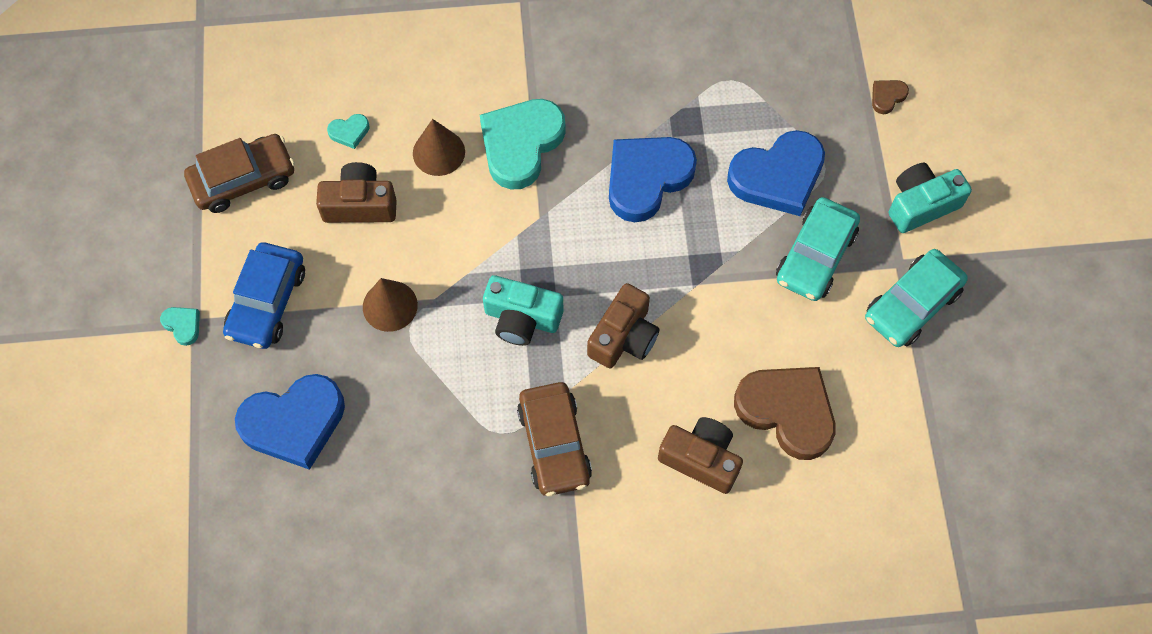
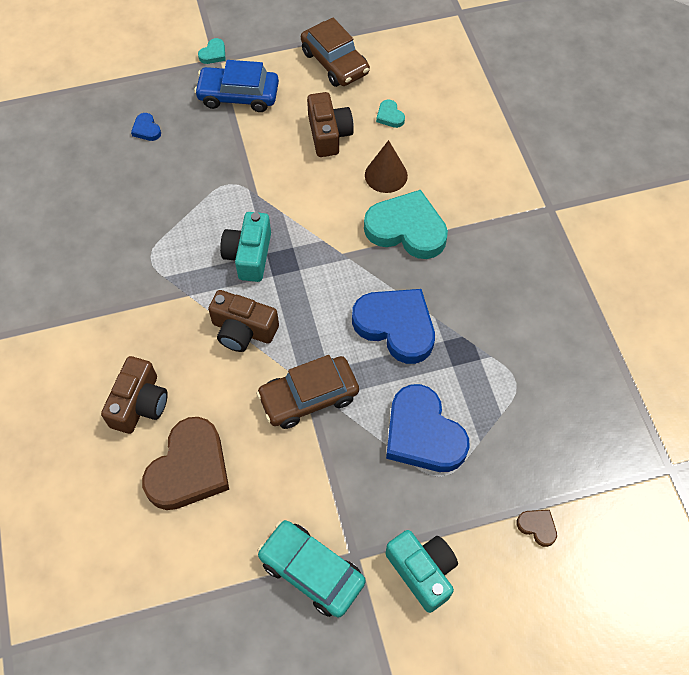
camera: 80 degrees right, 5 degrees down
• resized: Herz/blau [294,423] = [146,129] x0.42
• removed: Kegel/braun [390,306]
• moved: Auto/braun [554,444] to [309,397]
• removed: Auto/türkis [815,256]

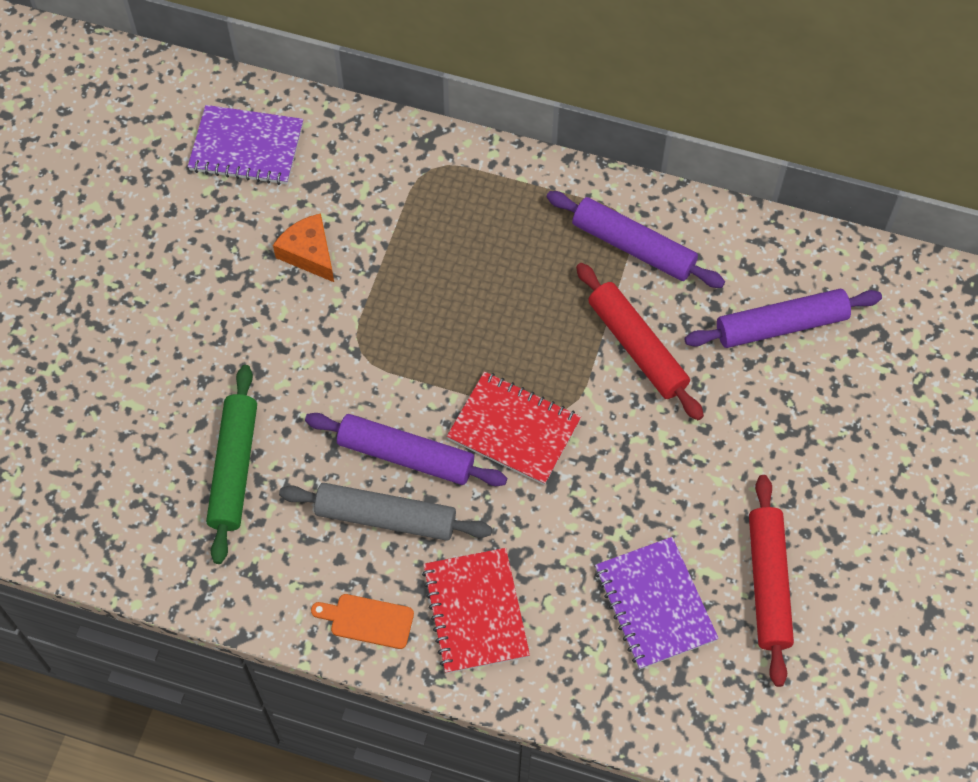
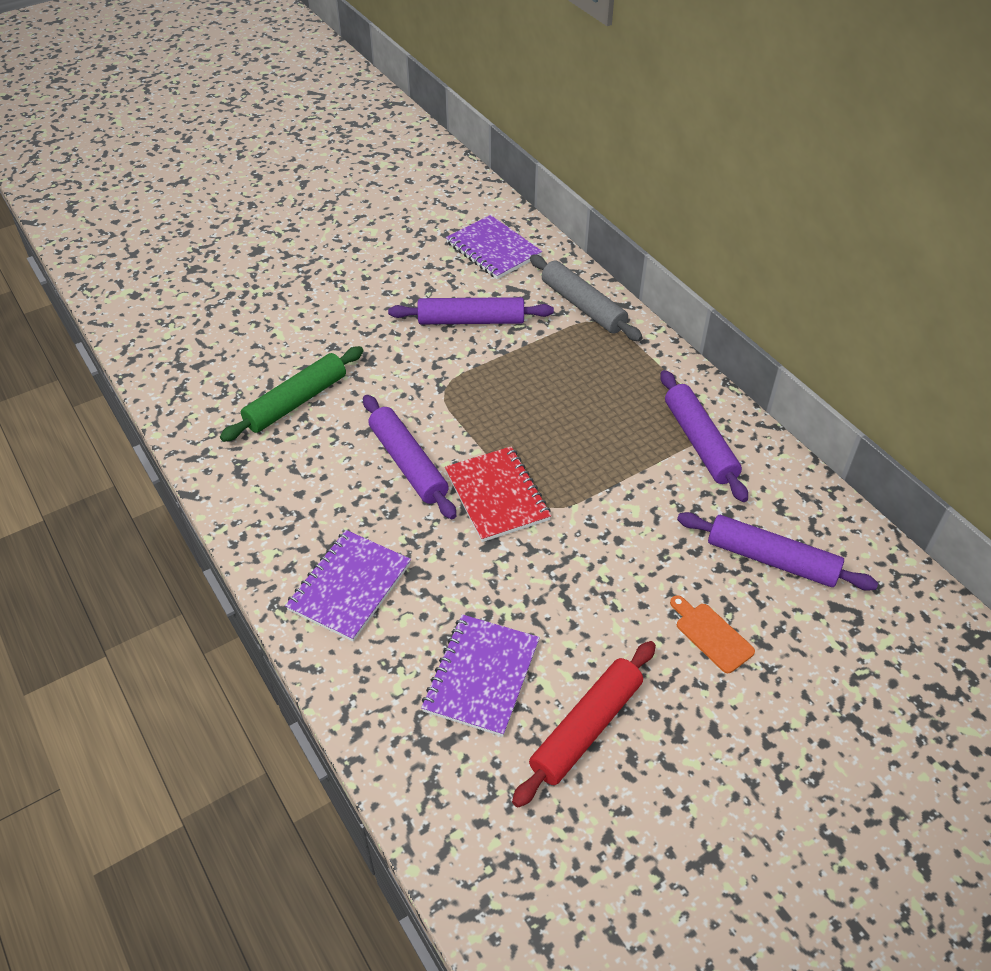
camera: 40 degrees right, 15 degrees down
• replaced: Käse/orange [309,253] to Nudelholz/lila [471,320]
• moved: Nudelholz/grau [385,517] to [583,306]
• moved: Schneidebrett/orange [367,621] to [711,635]
• recoloured: Notizbuch/rot [475,612] to Notizbuch/lila [349,586]
• removed: Nudelholz/rot [637,347]

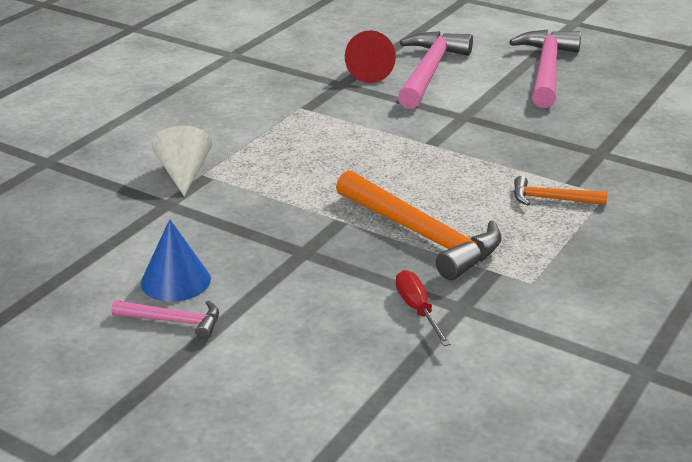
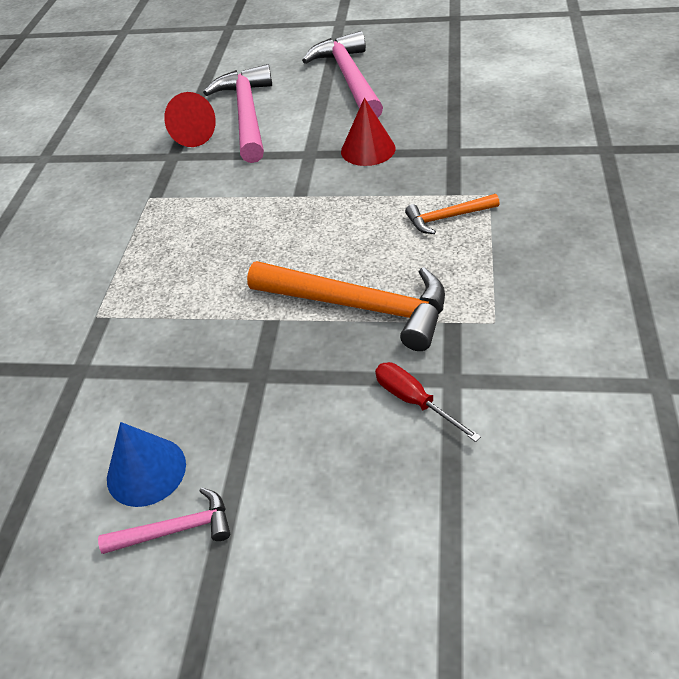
camera: 20 degrees left, 15 degrees up
• removed: Kegel/weiß [183,174]
• added: Kegel/rot [368,149]

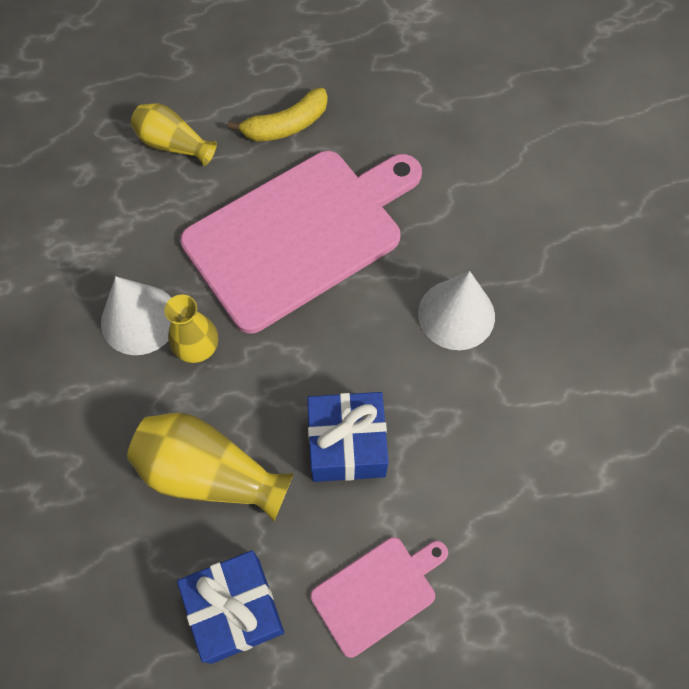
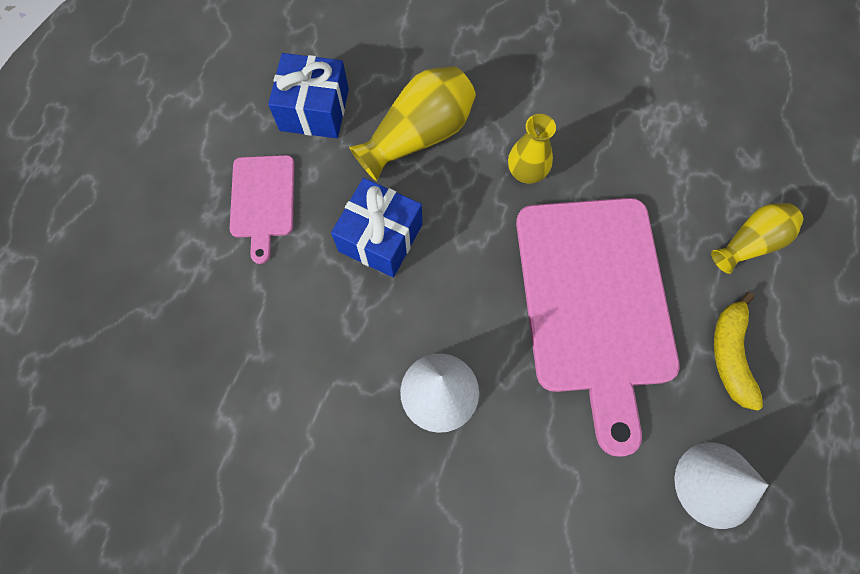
camera: 120 degrees right, 5 degrees up
• moved: Kegel/weiß [139,319] to [716,484]

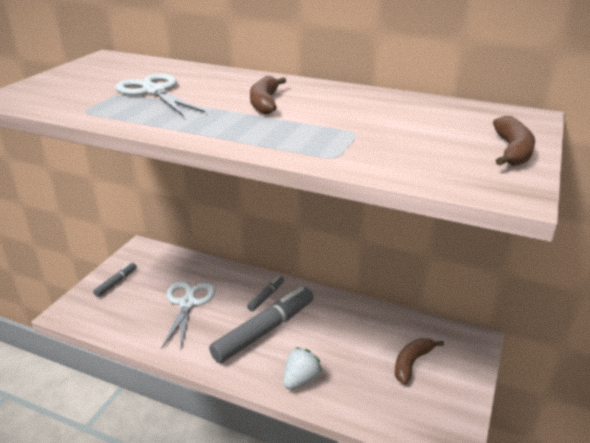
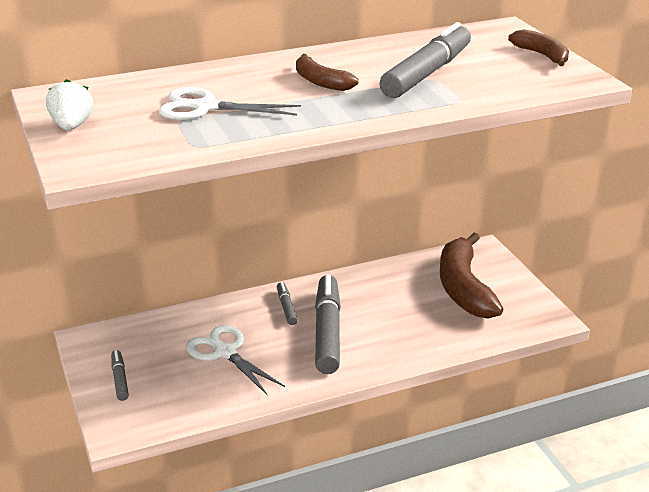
camera: 45 degrees left, 0 degrees up
• moved: Erdbeere/weiß [301,380] to [72,126]
• resized: Banane/braun [411,363] = [463,288] x1.93
• added: Filzstift/grau [427,73]

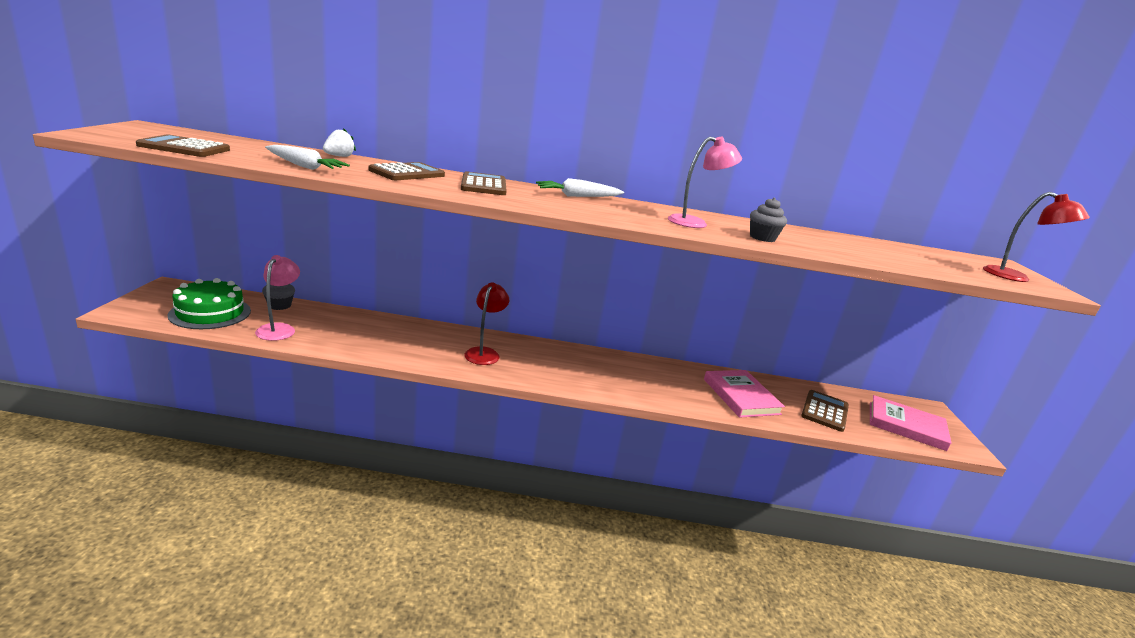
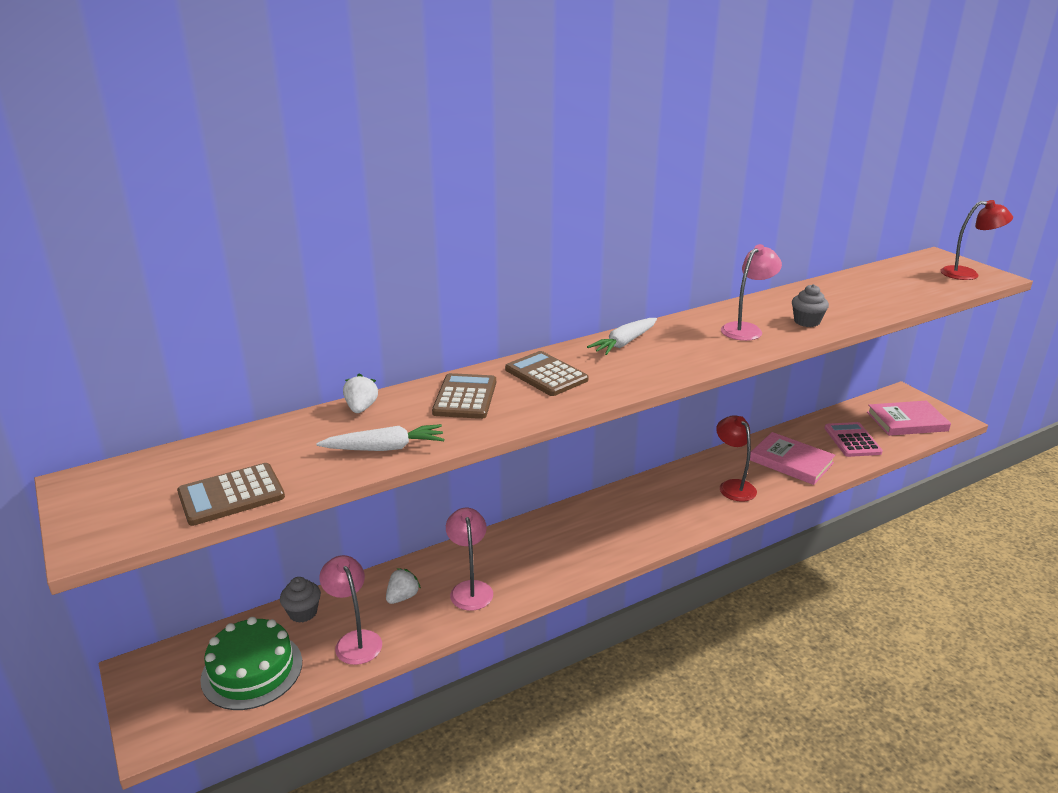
camera: 30 degrees left, 5 degrees up
• moved: Lampe/rot [484,353] to [733,486]
• recoloured: Taschenrechner/braun [824,411] to Taschenrechner/rosa [852,440]
• added: Erdbeere/weiß [402,597]
• added: Lampe/rosa [470,589]

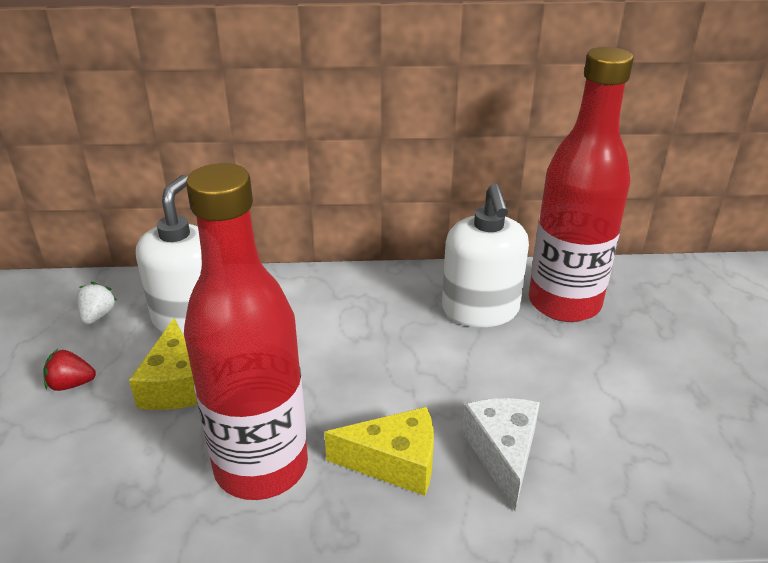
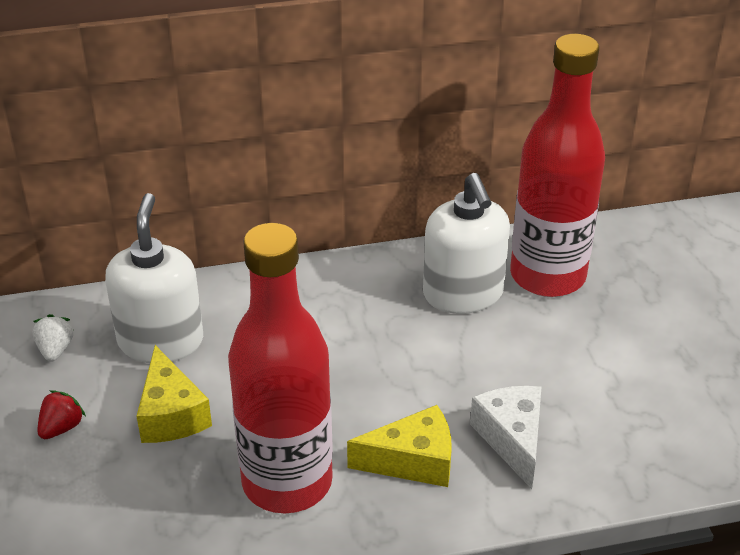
camera: 10 degrees left, 5 degrees up
• turned: Erdbeere/rot [71,384] = [61,427] 135 degrees clockwise

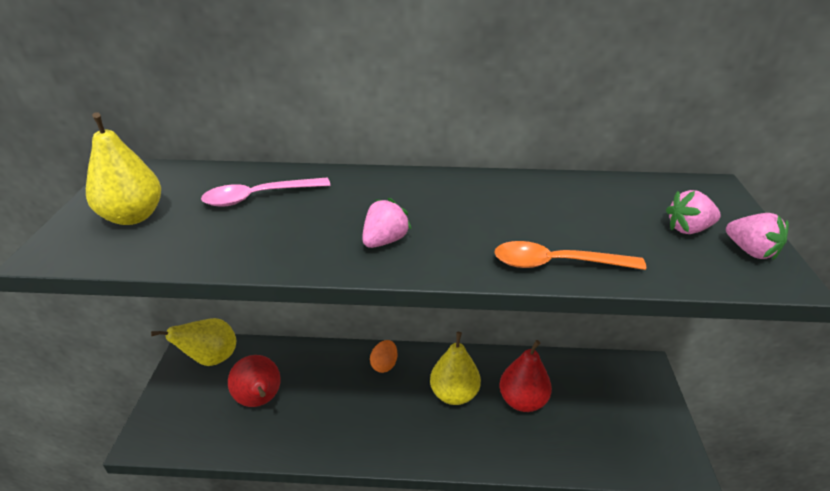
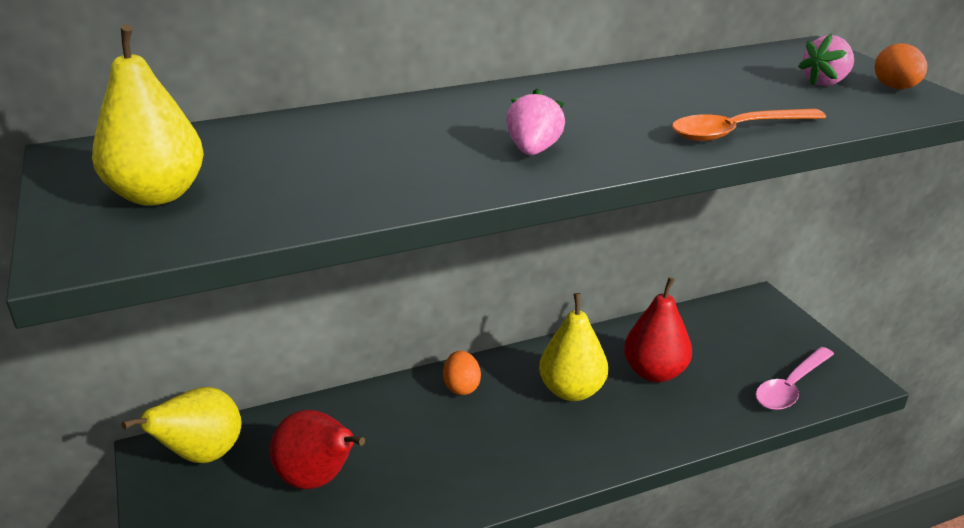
camera: 25 degrees left, 5 degrees down
• moved: Löffel/rosa [258,197] to [791,387]
• replaced: Erdbeere/rosa [750,251] to Ei/orange [895,88]

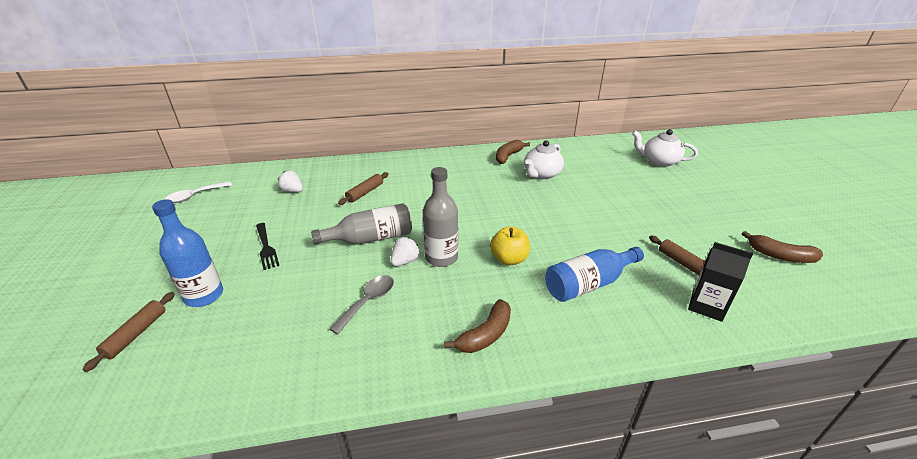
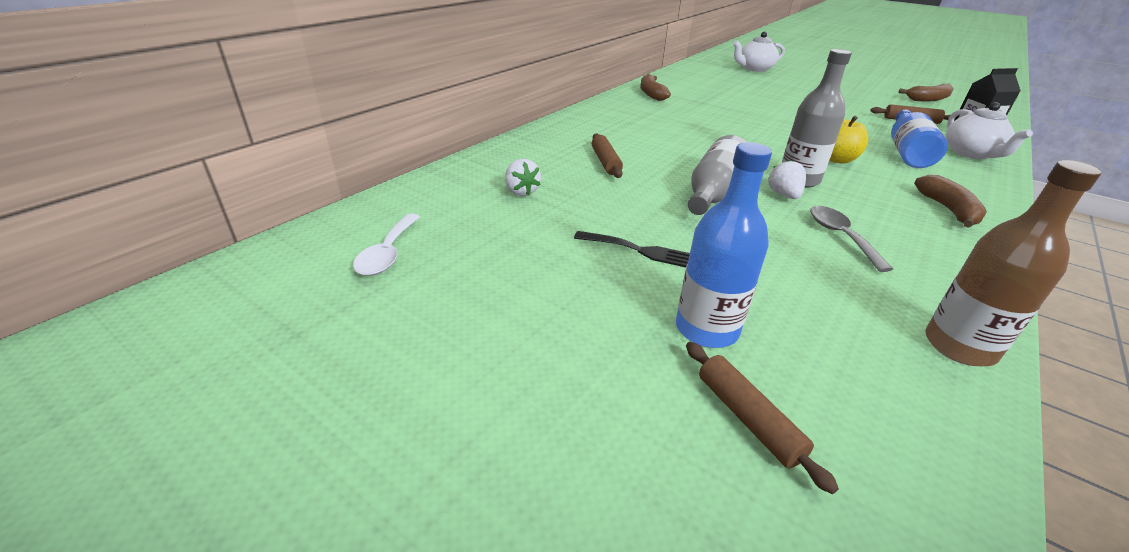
camera: 45 degrees left, 0 degrees up
• turned: Erdbeere/weiß [292,191] = [521,191] 105 degrees counterclockwise
• moved: Teekanne/weiß [541,174] to [971,154]
• added: Flasche/braun [959,346]

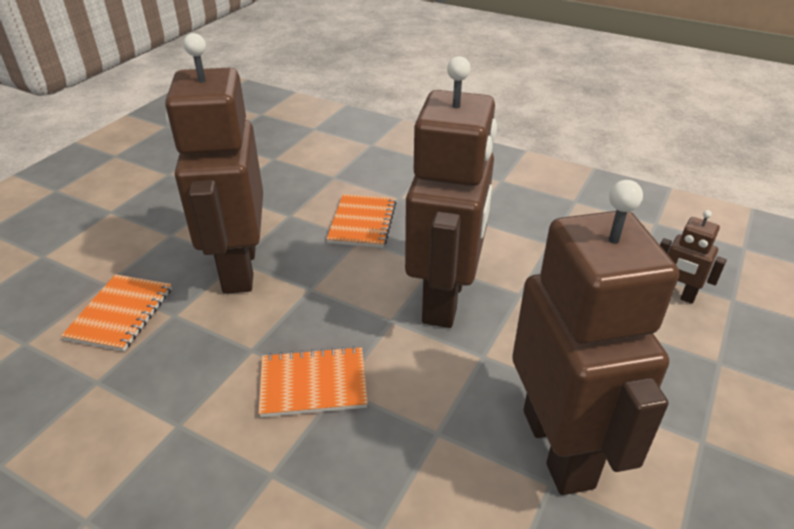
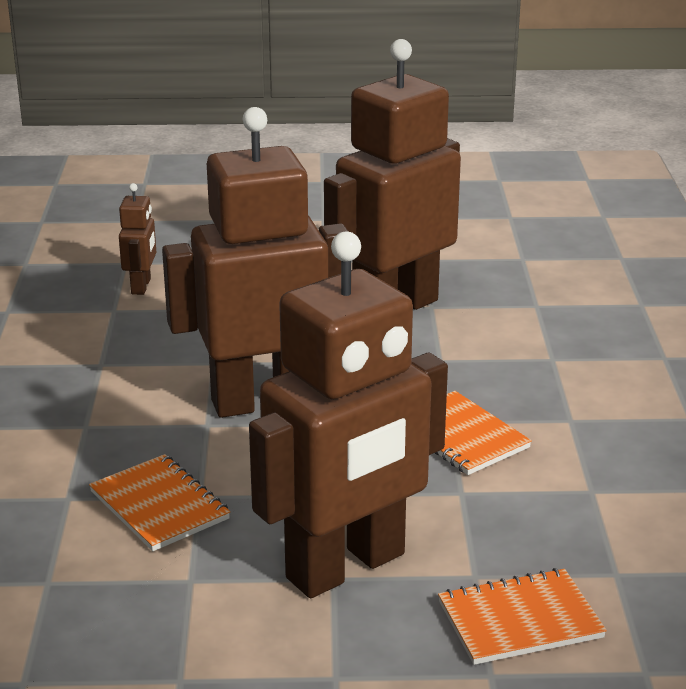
camera: 120 degrees left, 10 degrees down
• turned: Notizbuch/orange [362,222] = [159,505] 75 degrees clockwise

